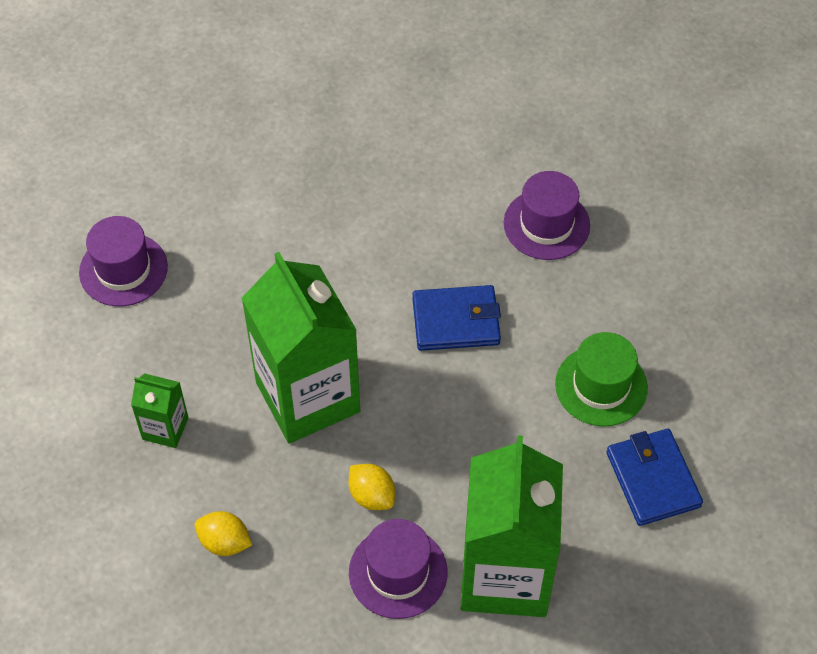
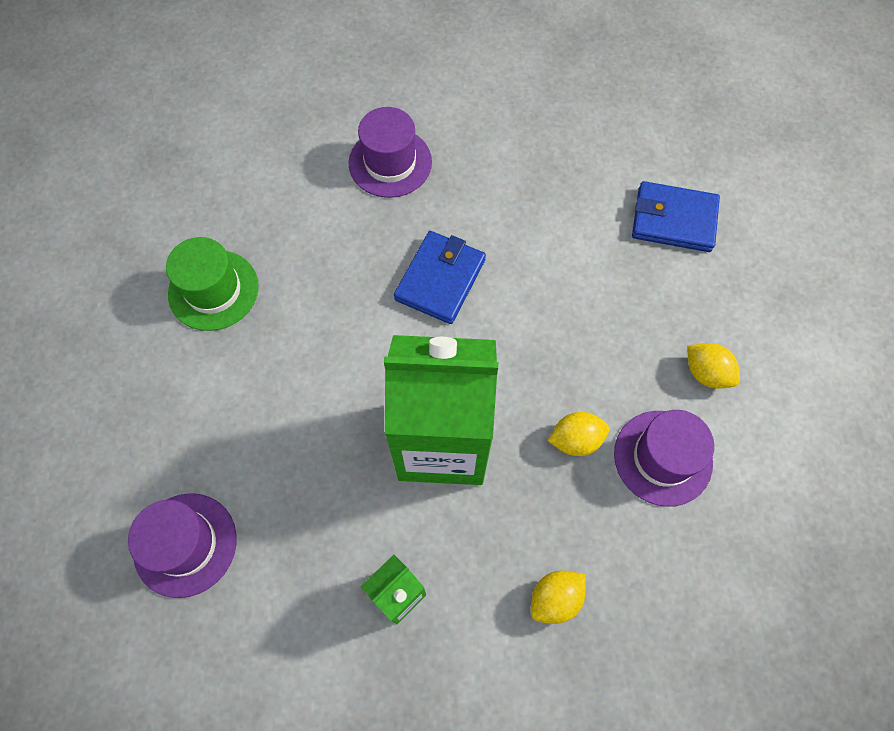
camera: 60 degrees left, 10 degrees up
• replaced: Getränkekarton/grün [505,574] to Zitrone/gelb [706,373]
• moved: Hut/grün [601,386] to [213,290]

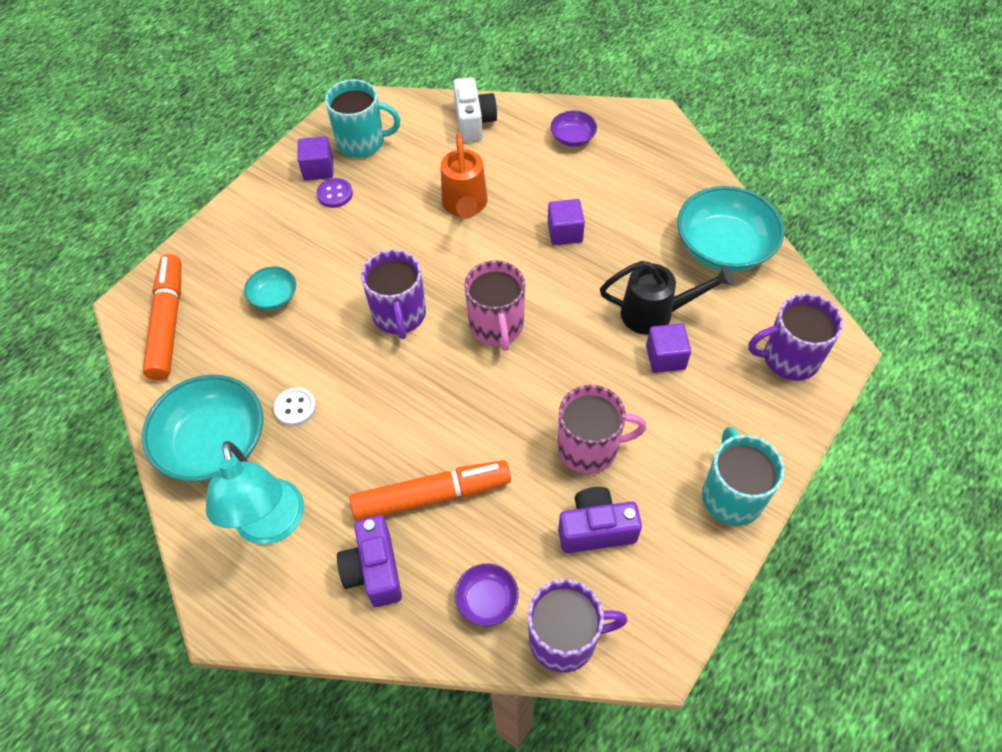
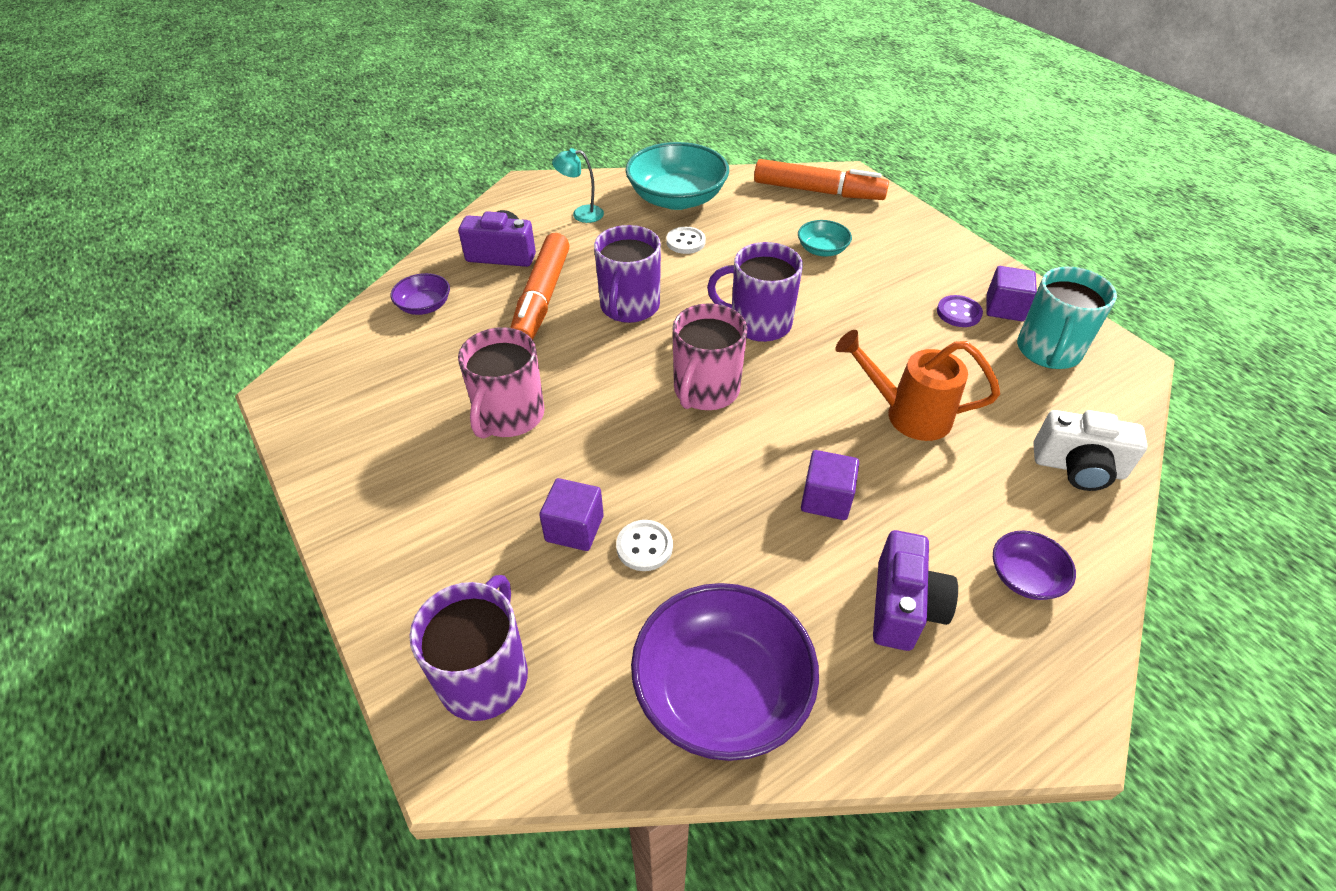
camera: 110 degrees right, 10 degrees down
• resized: Lampe/türkis [272,526] = [581,214] x0.51
• turned: Tasse/rosa [497,326] = [705,391] 75 degrees counterclockwise
• moved: Tasse/lila [565,638] to [629,307]
• moved: Kamera/lila [596,529] to [903,606]
• replaced: Gießkanne/schwarz [656,313] to Knopf/weiß [644,547]
• recoloured: Schüssel/türkis [723,247] to Schüssel/lila [721,690]
• removed: Tasse/türkis [731,495]

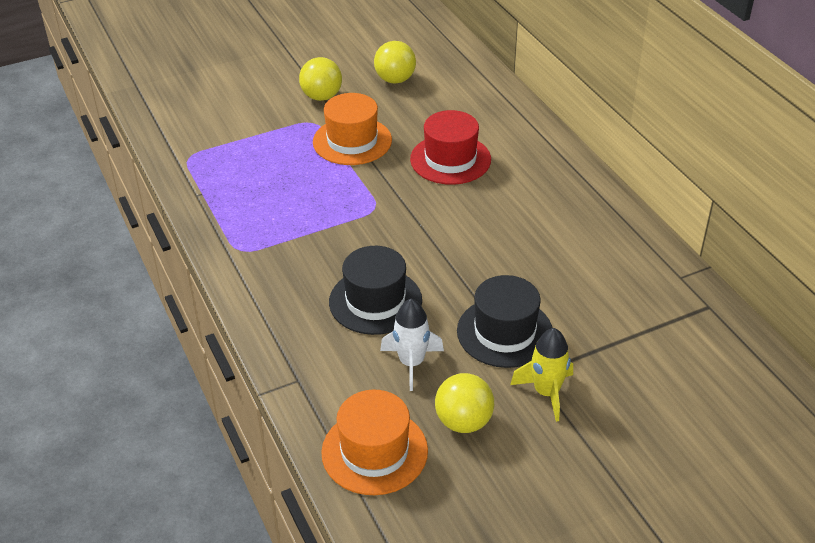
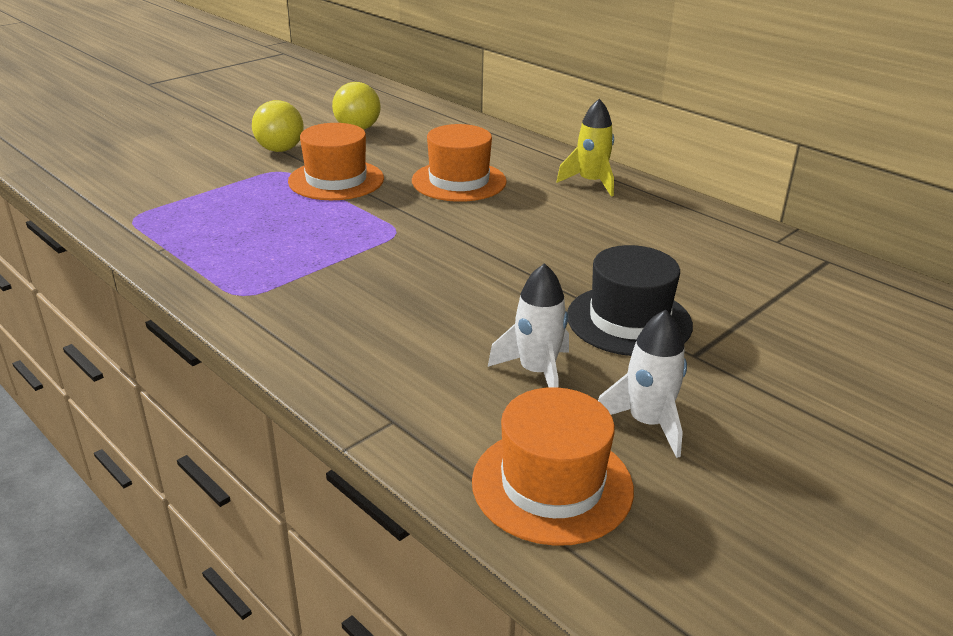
camera: 20 degrees left, 10 degrees down
• removed: Hut/schwarz [375,301]
• recoloured: Hut/rot [450,159] to Hut/orange [459,181]
• replaced: Ball/gelb [463,422] to Rakete/weiß [647,423]
• moved: Rakete/gelb [546,392] to [591,183]

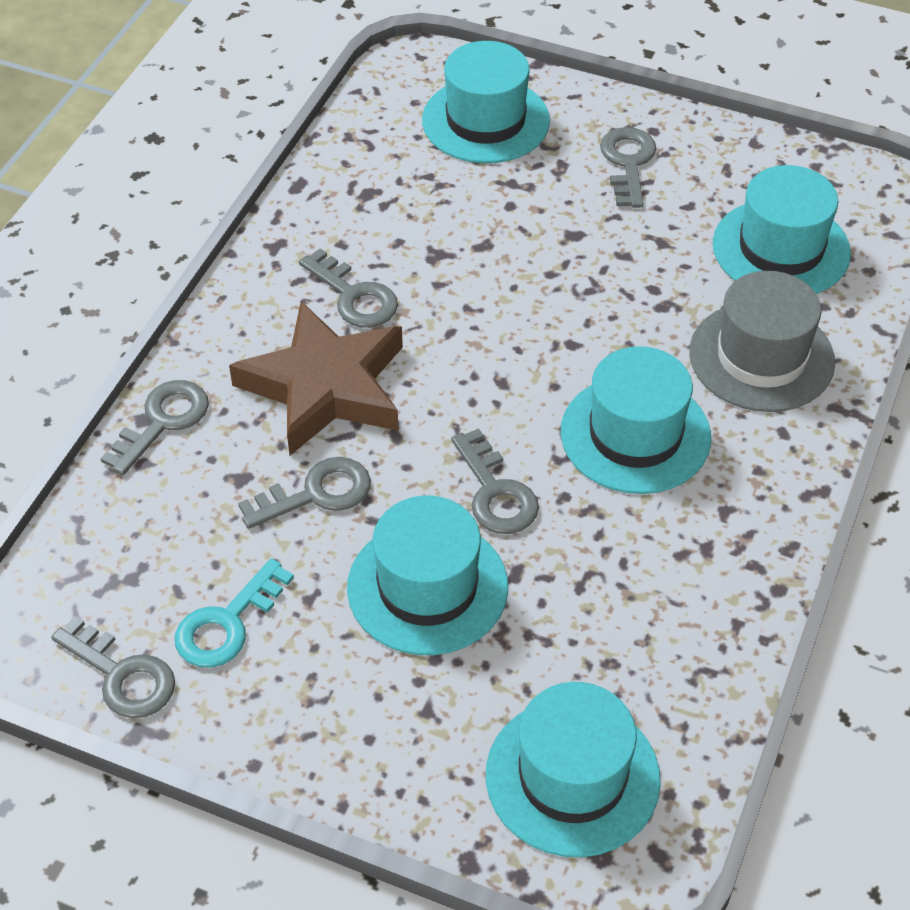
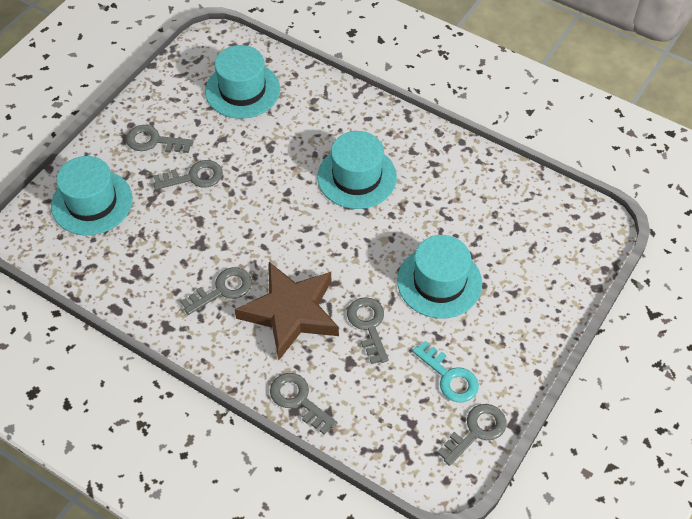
camera: 80 degrees left, 5 degrees up
• moved: Schlüssel/grau [495,492] to [194,177]
• removed: Hut/türkis [572,777]
• removed: Hut/grau [761,357]

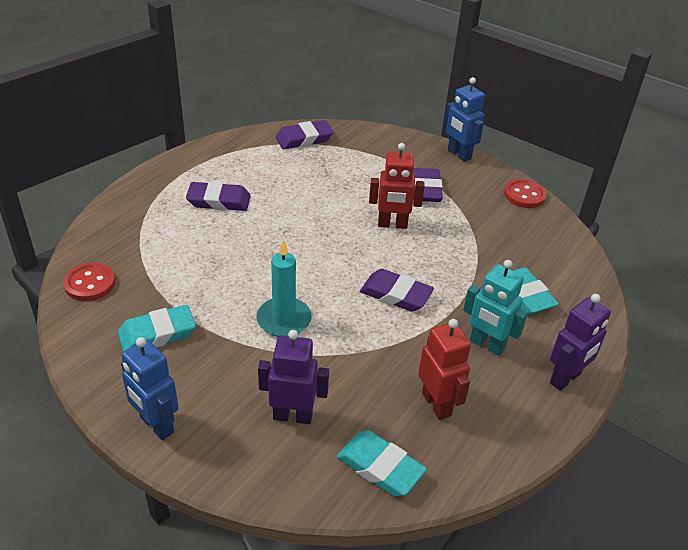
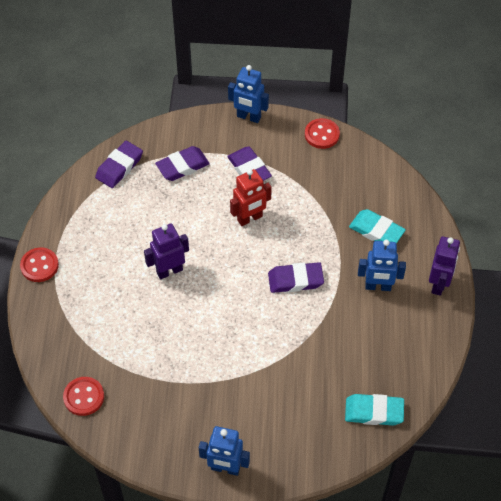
camera: 30 degrees left, 15 degrees up
• removed: Radiergummi/türkis [157,333]
• moved: Radiergummi/lila [219,201] to [182,166]
• removed: Kerze/türkis [284,320]
• moved: Roboter/lila [293,416] to [169,271]
• removed: Roboter/rot [437,404]
• recoloured: Roboter/türkis [486,345] to Roboter/blau [378,286]
• added: Knopf/rot [39,266]

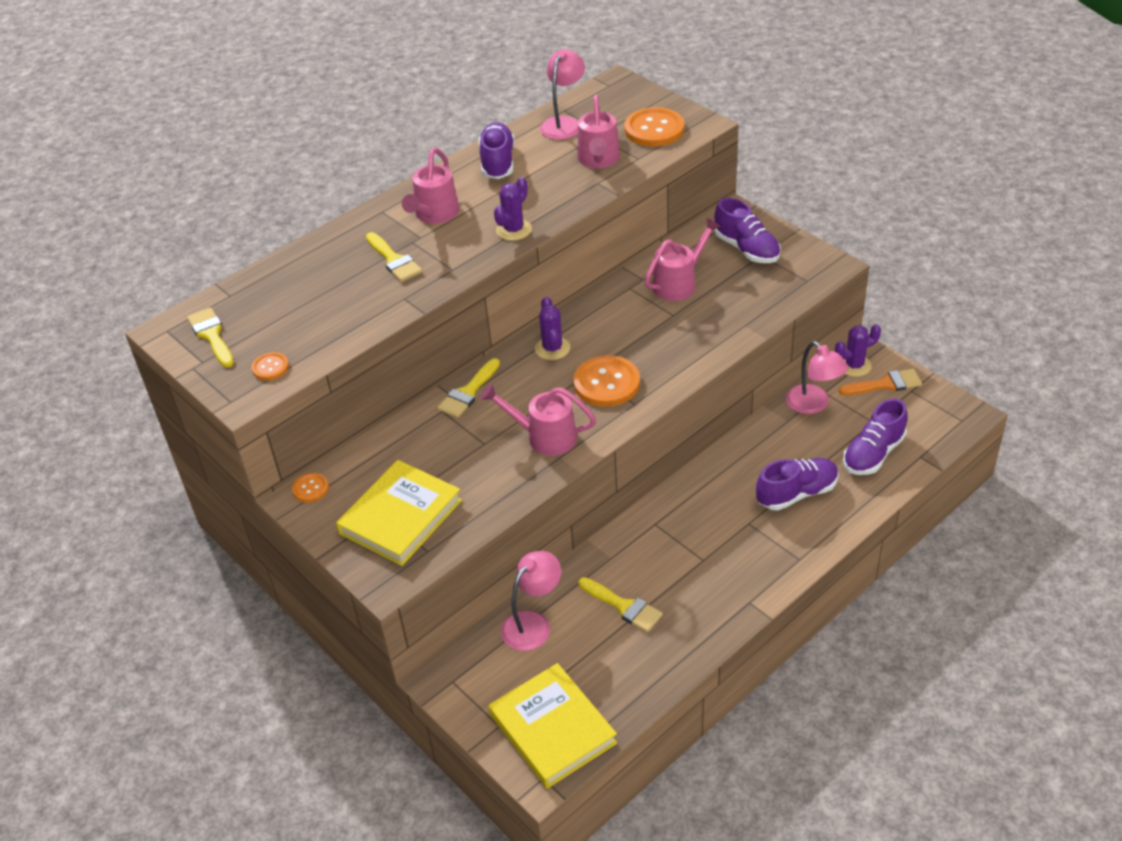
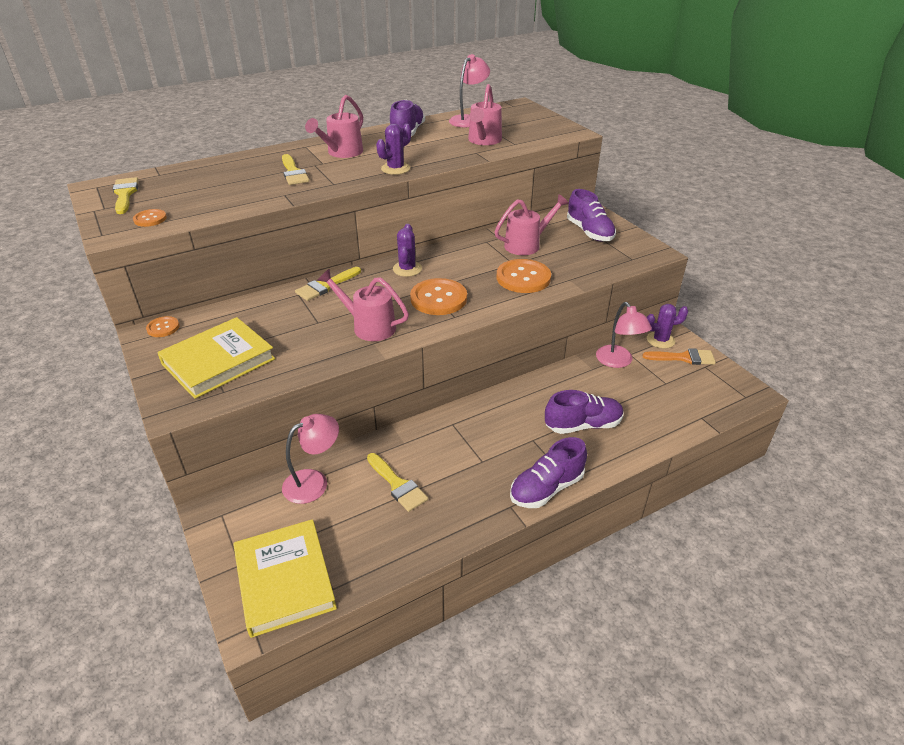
camera: 10 degrees right, 5 degrees down
• moved: Knopf/orange [654,129] to [523,278]
• moved: Schuh/lila [873,454] to [546,488]

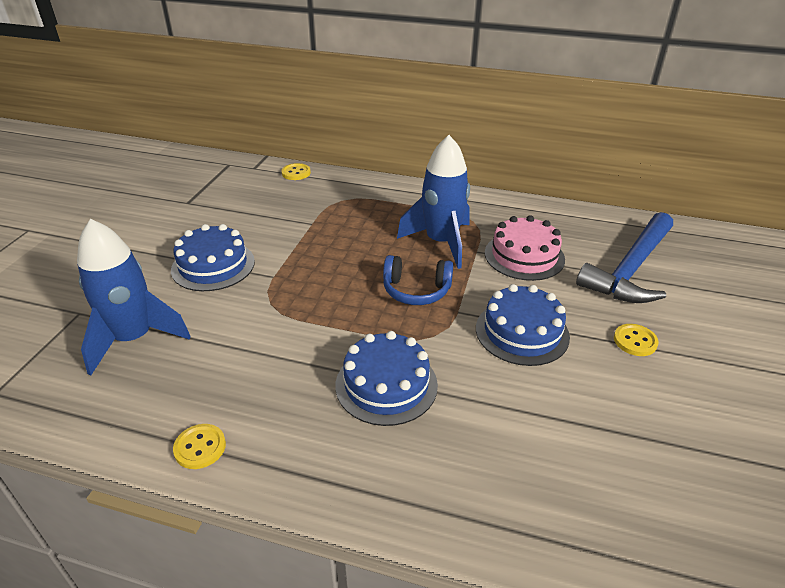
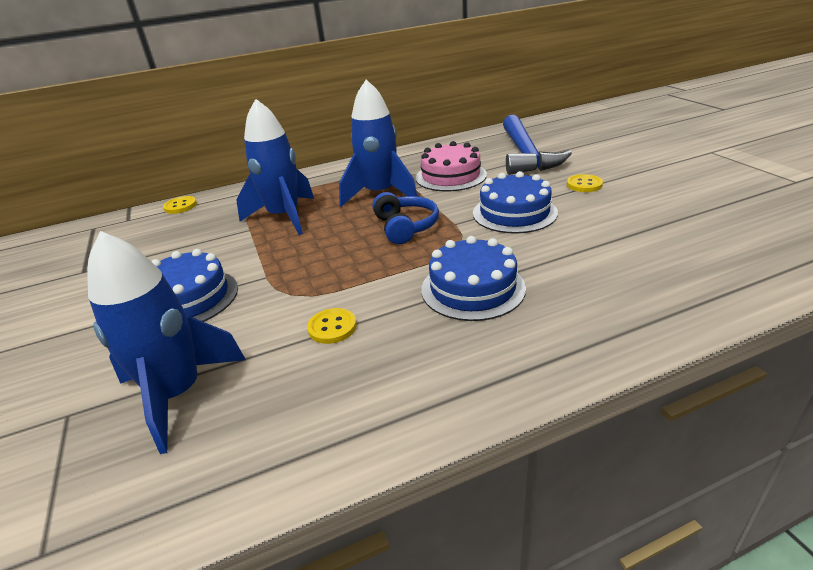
camera: 35 degrees left, 5 degrees down
• moved: Knopf/gelb [200,447] to [332,327]
• turned: Kopfhörer/blau [416,290] = [405,227] 75 degrees counterclockwise
• added: Rakete/blau [284,217]

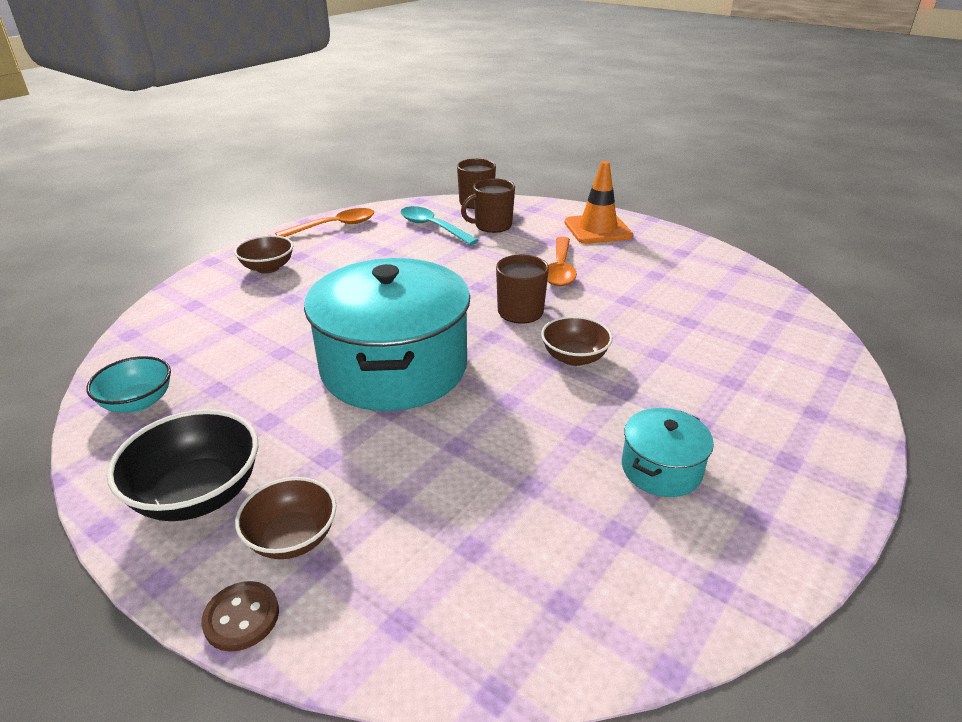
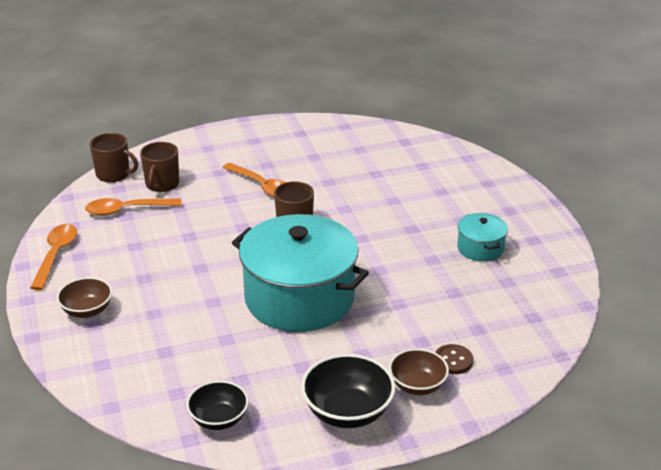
camera: 55 degrees left, 0 degrees up
• recoloured: Schüssel/türkis [138,402] to Schüssel/schwarz [219,419]
• moved: Knopf/braun [241,617] to [453,360]
• recoloured: Löffel/türkis [432,227] to Löffel/orange [126,210]
• removed: Schüssel/braun [574,357]
• removed: Leitkegel/orange [598,229]

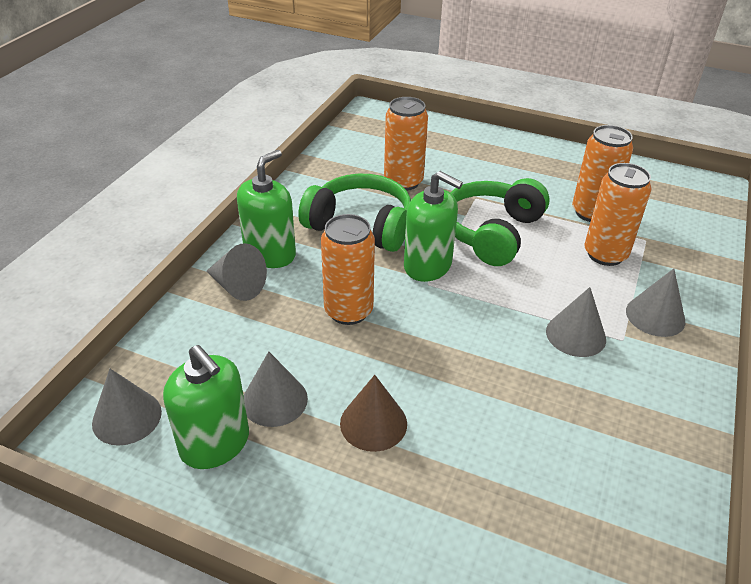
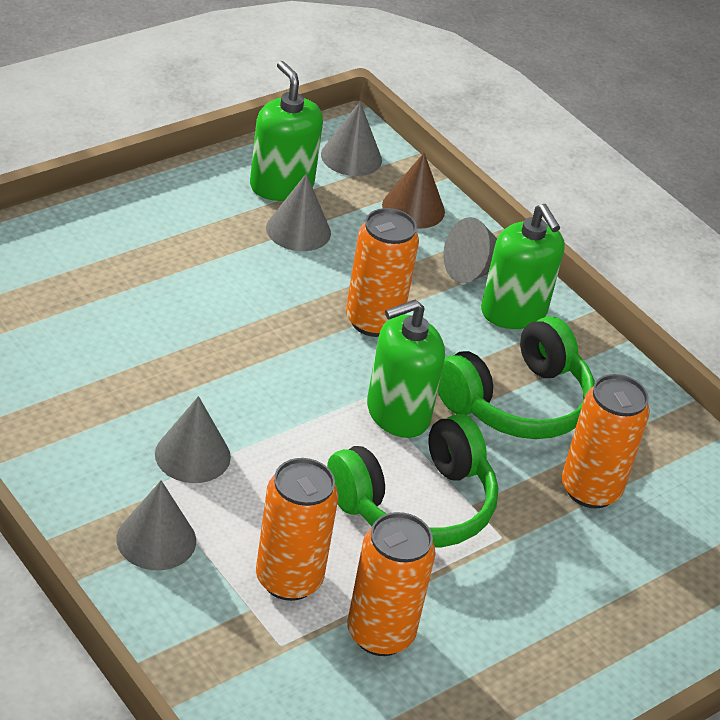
camera: 115 degrees right, 0 degrees up
• turned: Seifenspender/grün [215,443] = [281,185] 75 degrees clockwise
• moved: Kegel/braun [373,423] to [413,208]
• turned: Kopfhörer/grün [491,232] = [416,504] 90 degrees clockwise

